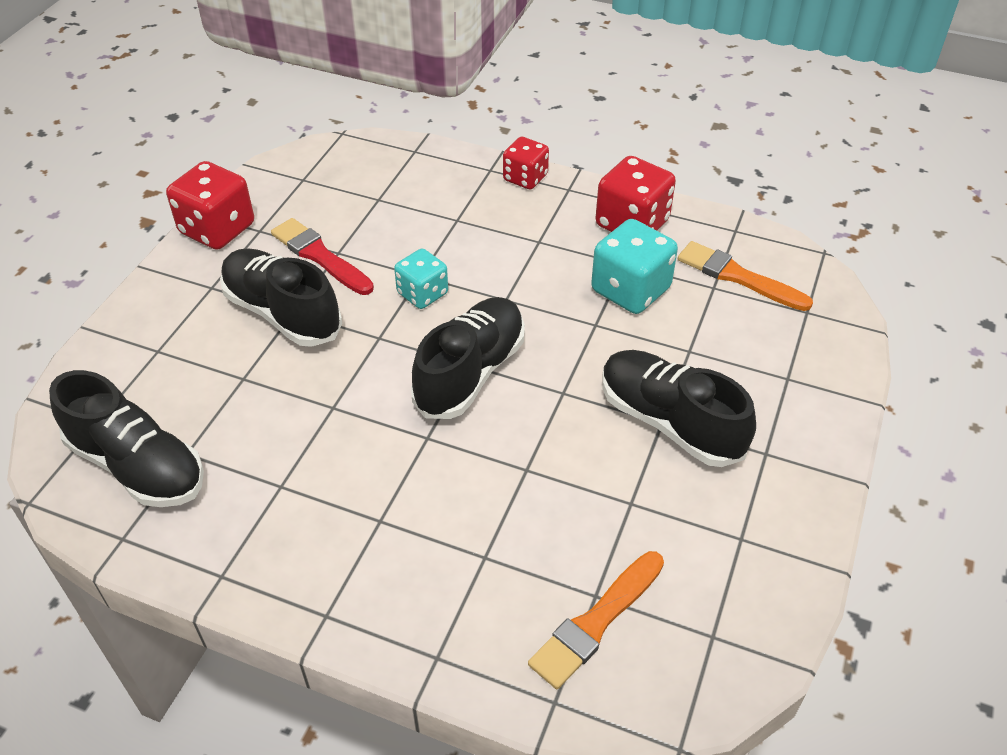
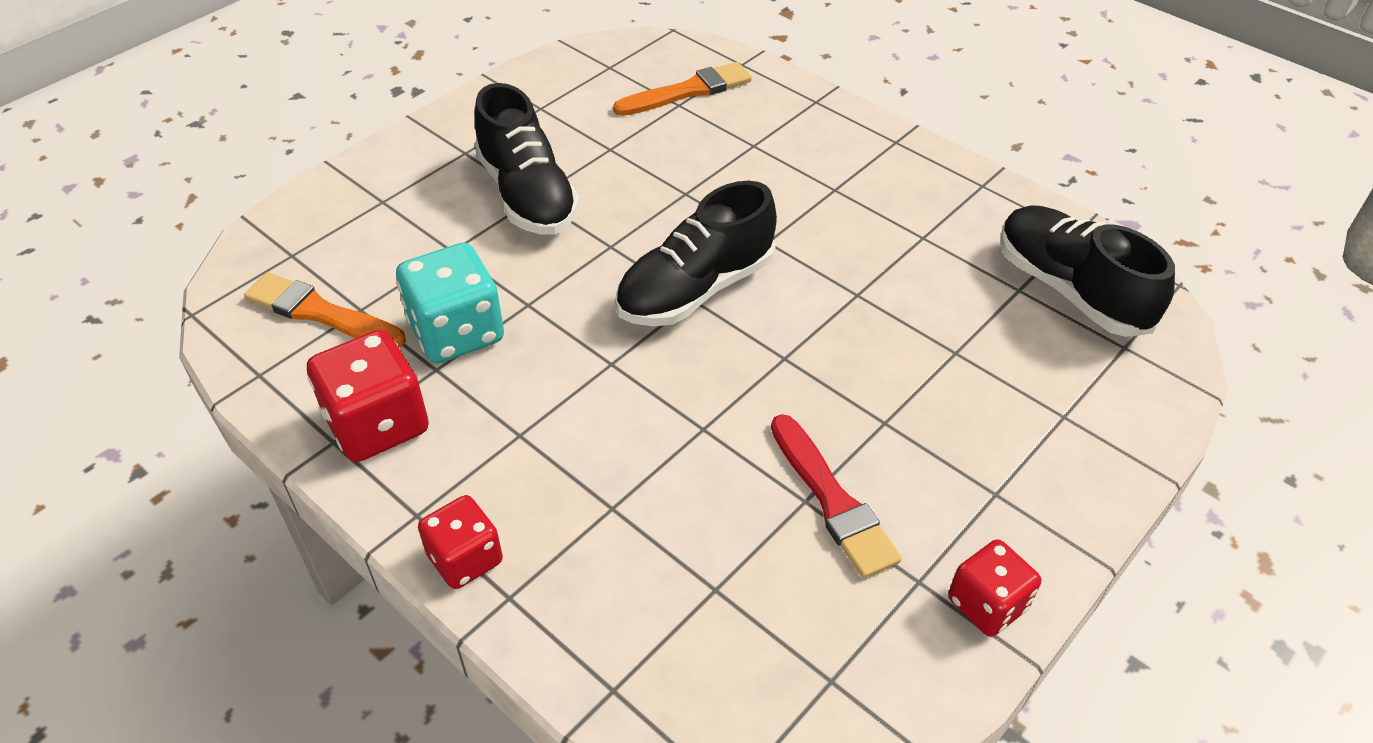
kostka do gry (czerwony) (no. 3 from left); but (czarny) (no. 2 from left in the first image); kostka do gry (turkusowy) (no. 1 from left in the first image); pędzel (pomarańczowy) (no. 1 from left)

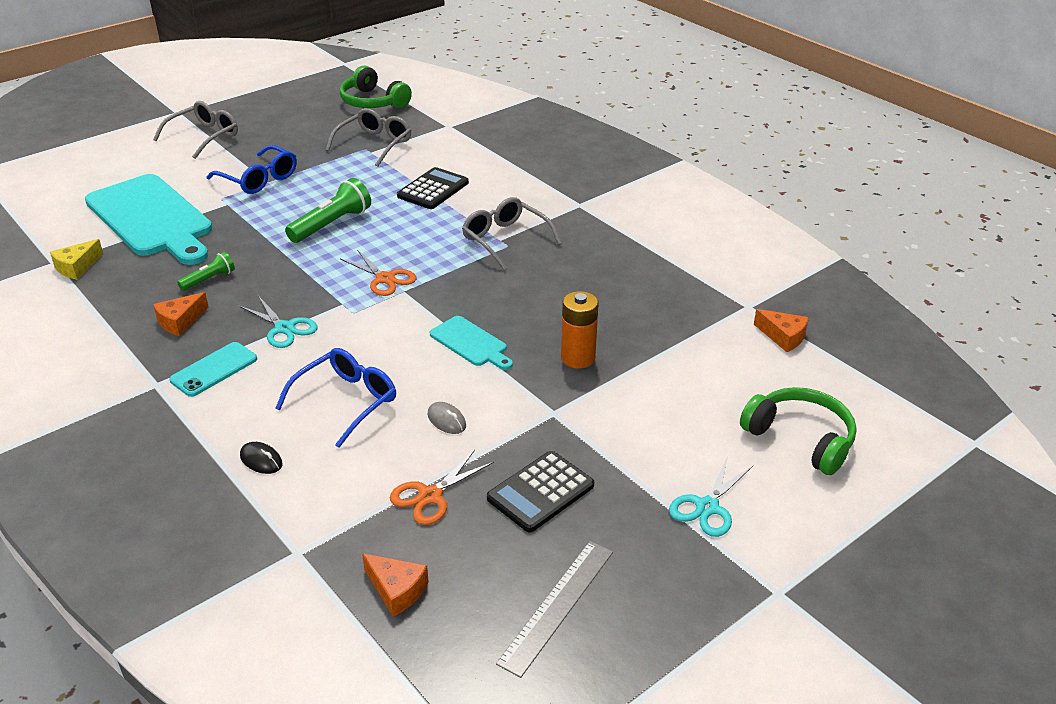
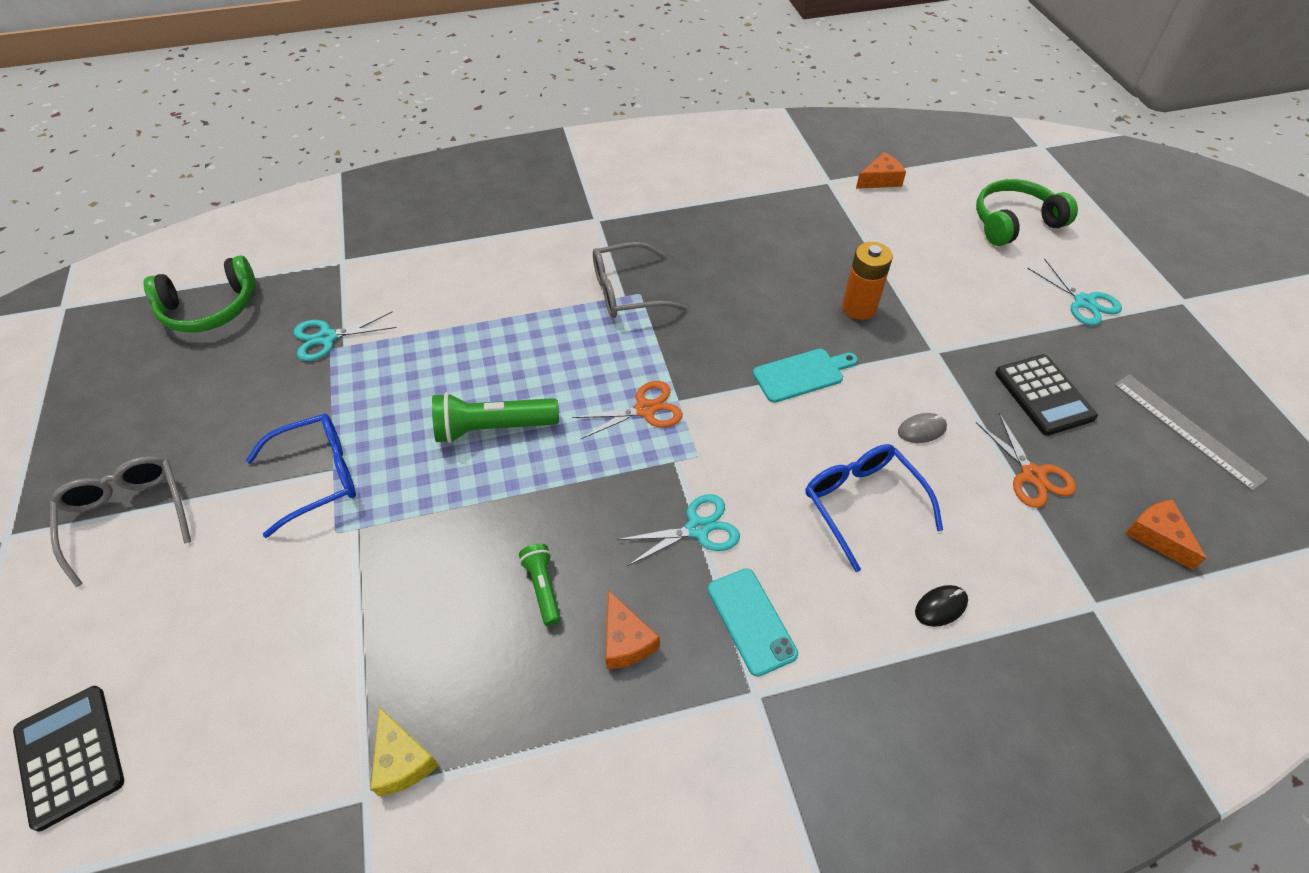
deska do krojenia (turkusowy) (no. 1 from left in the first image); latarka (zielony) (no. 1 from left); nożyczki (turkusowy) (no. 1 from left); ser (pomarańczowy) (no. 3 from left); kalkulator (czarny) (no. 1 from left)

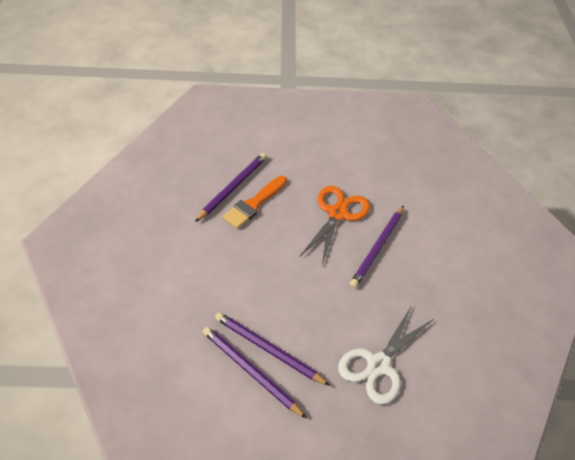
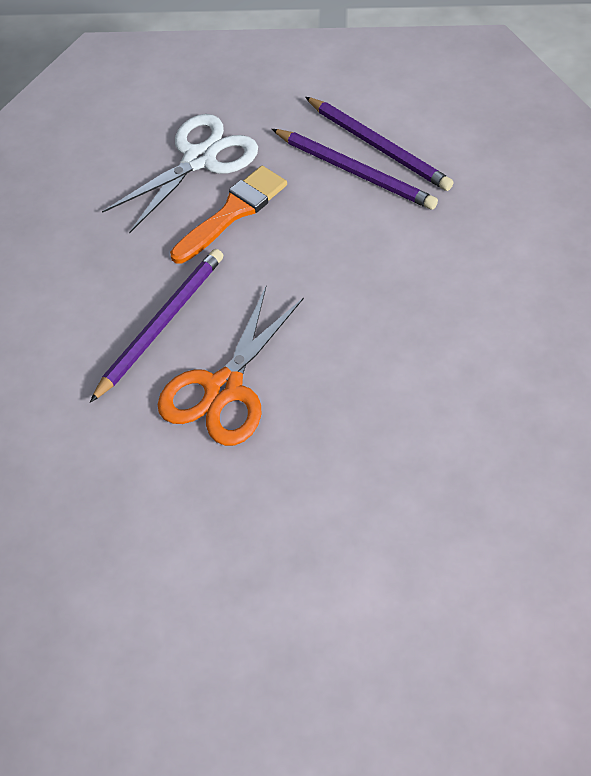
ołówek (fioletowy) (no. 1 from left in the first image); pędzel (pomarańczowy)

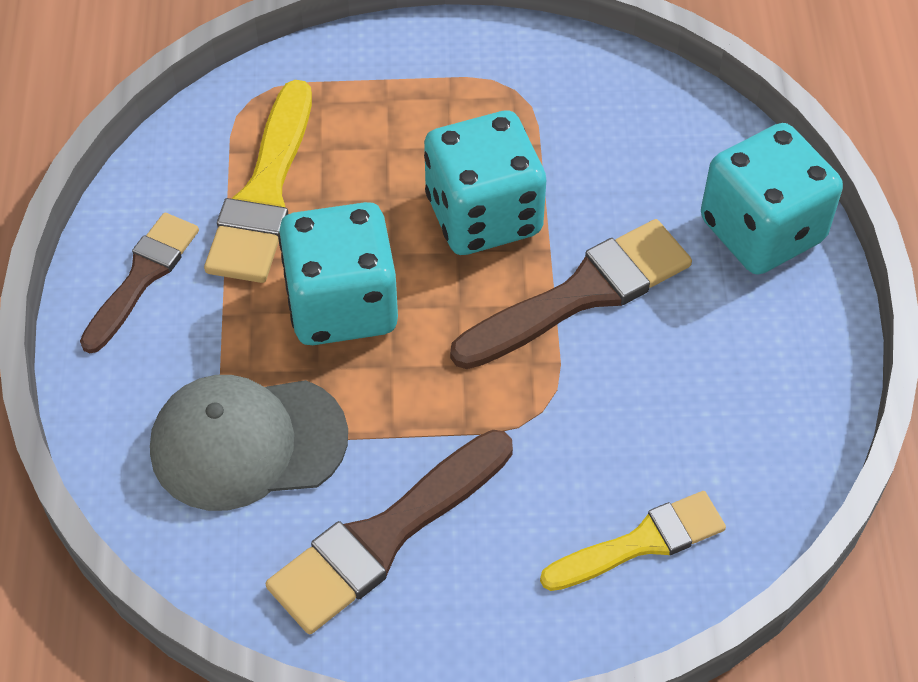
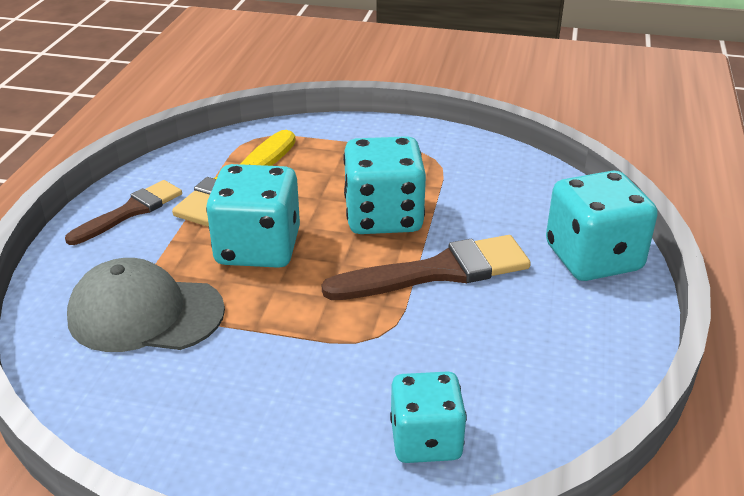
pędzel (brązowy) (no. 2 from left in the first image); kostka do gry (turkusowy) (no. 3 from left)

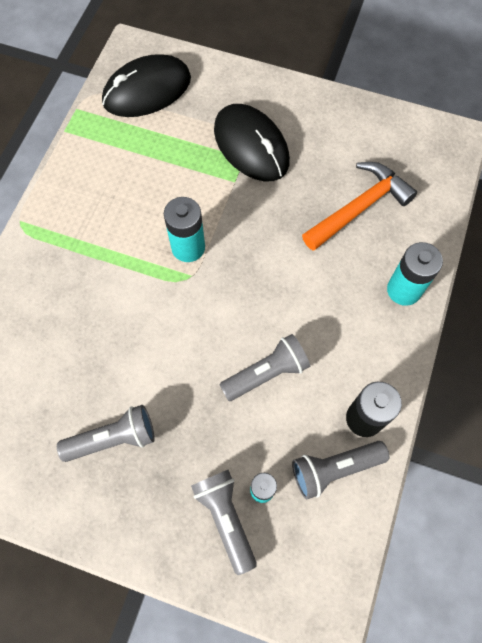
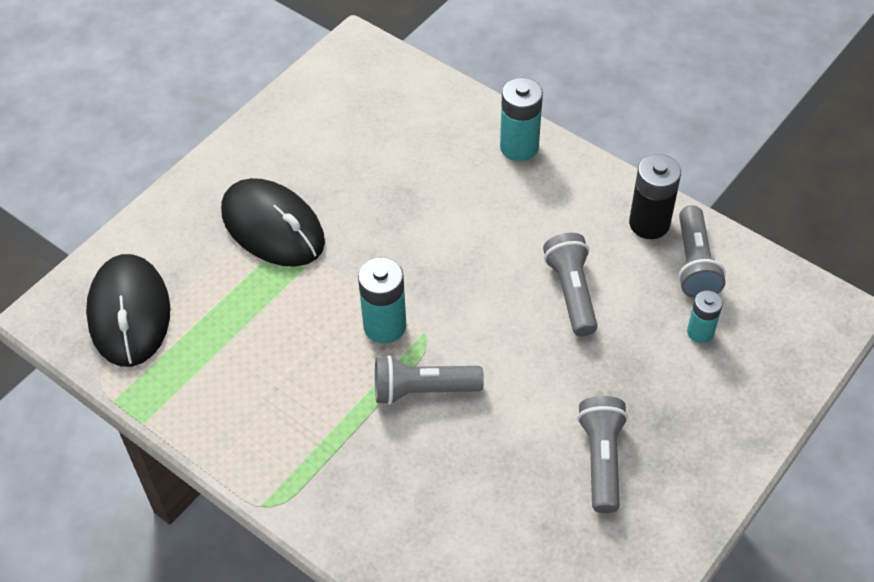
latarka (szary) (no. 1 from left); myszka (czarny) (no. 2 from left); młotek (pomarańczowy)

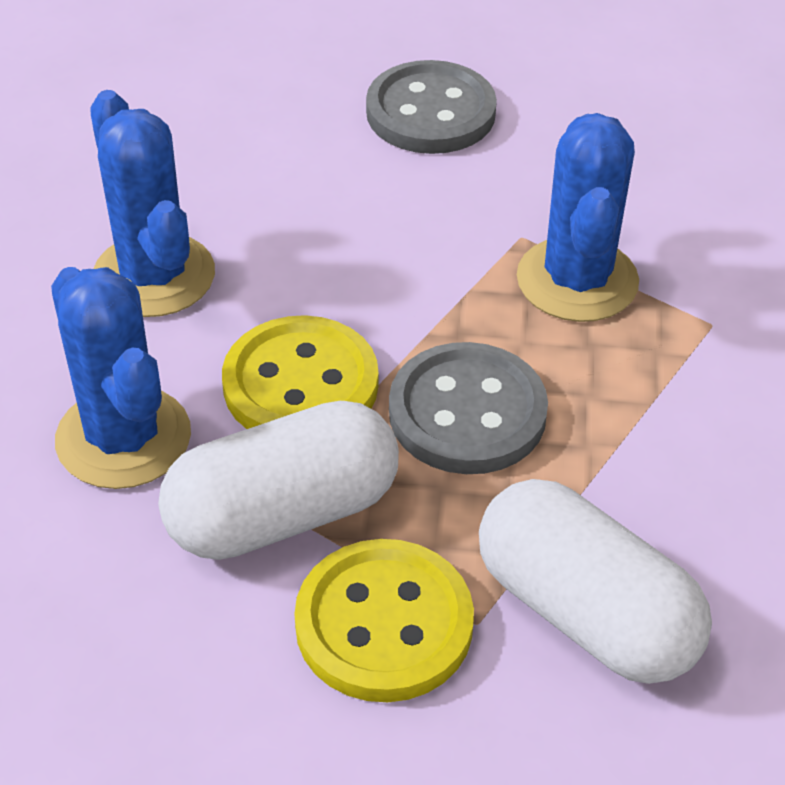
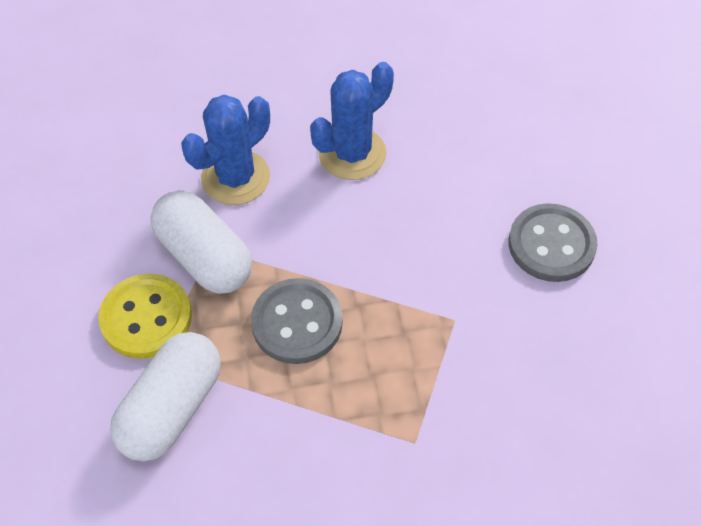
guzik (żółty) (no. 1 from left in the first image); kaktus (niebieski) (no. 3 from left in the first image)

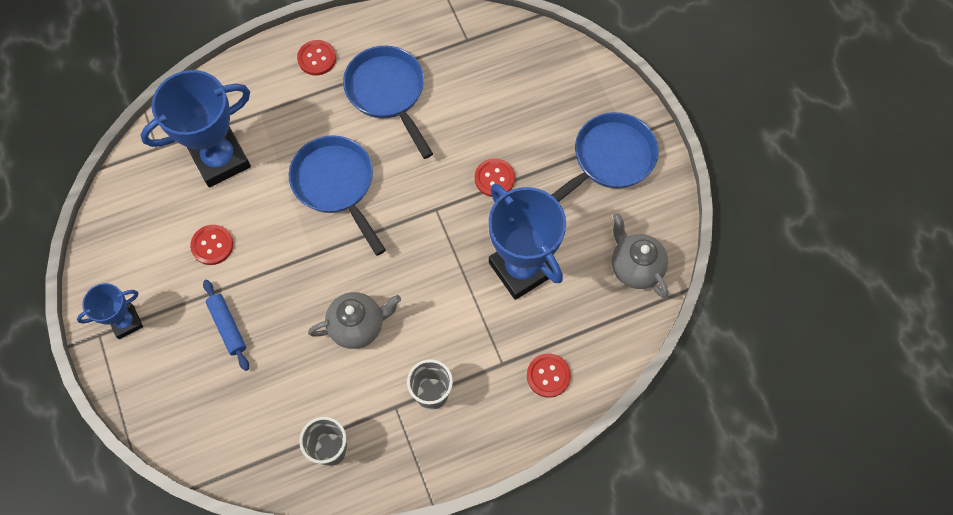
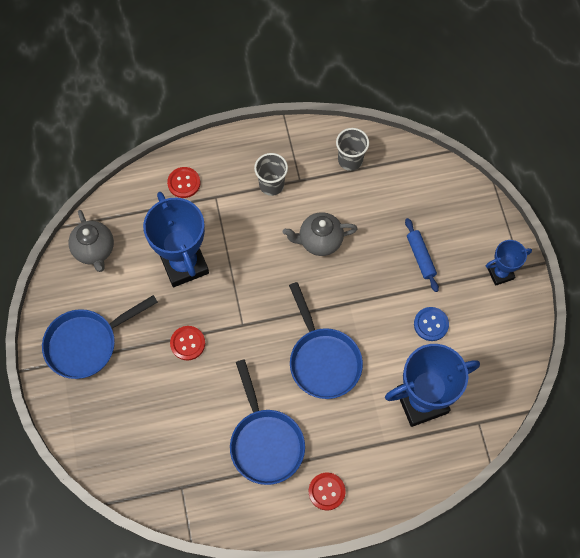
guzik (niebieski)

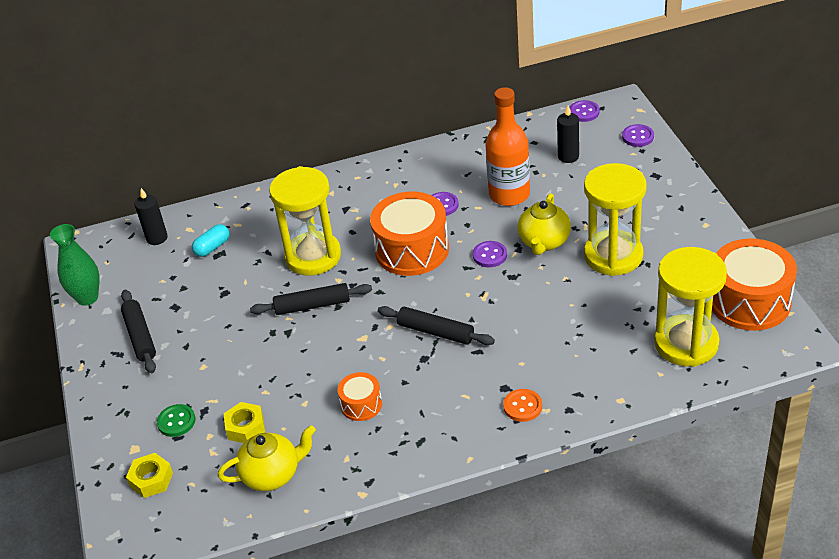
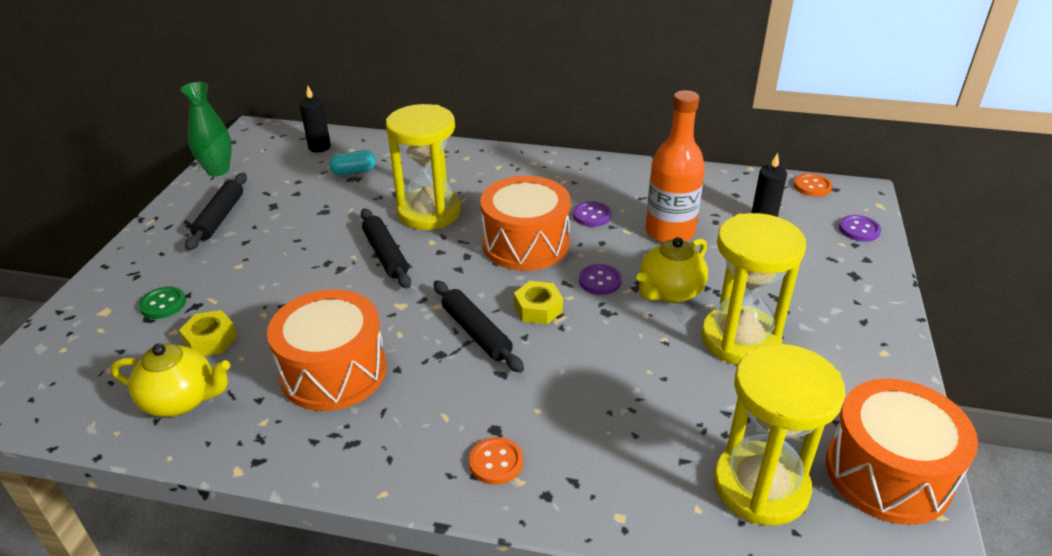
nakrętka (żółty) (no. 2 from left); wałek do ciasta (czarny) (no. 2 from left); bęben (pomarańczowy) (no. 1 from left); guzik (pomarańczowy) (no. 2 from left)

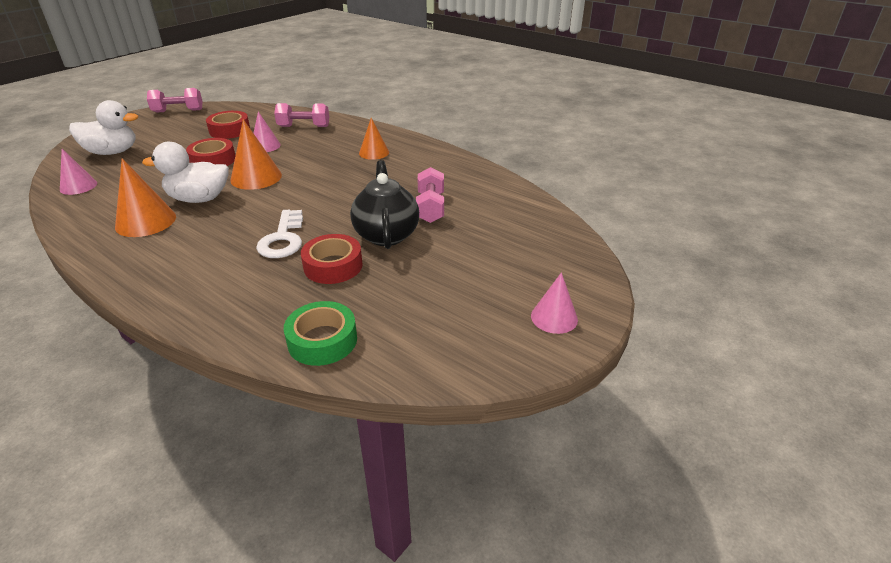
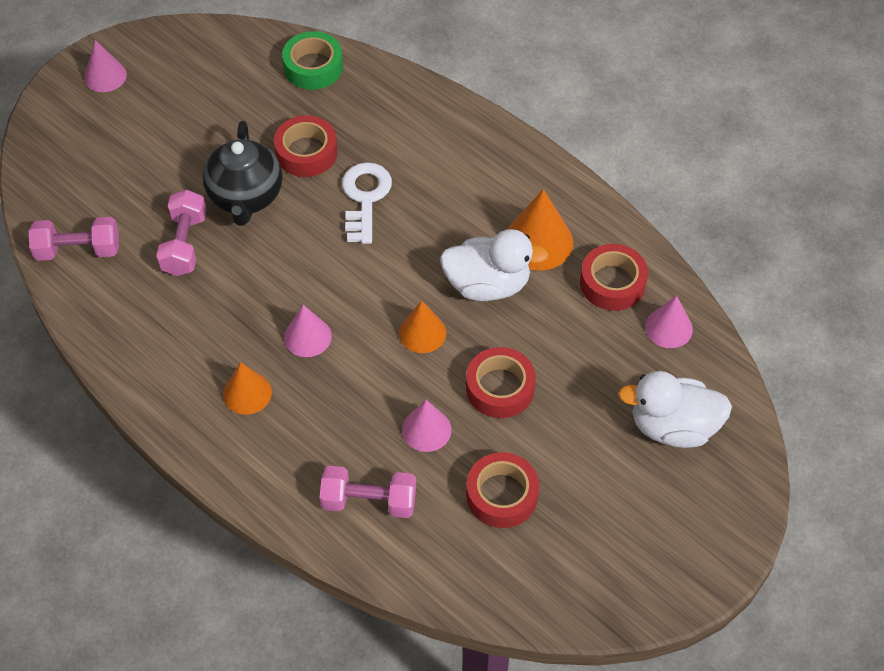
hantel (różowy) (no. 1 from left); stożek (pomarańczowy) (no. 2 from left); stożek (różowy) (no. 2 from left); taśma klejąca (czerwony) (no. 4 from left)

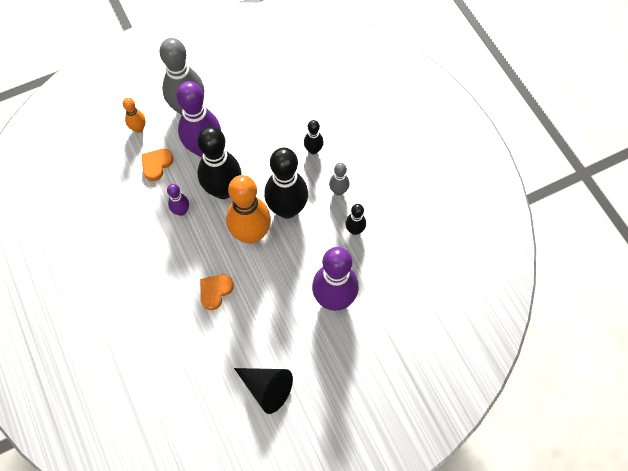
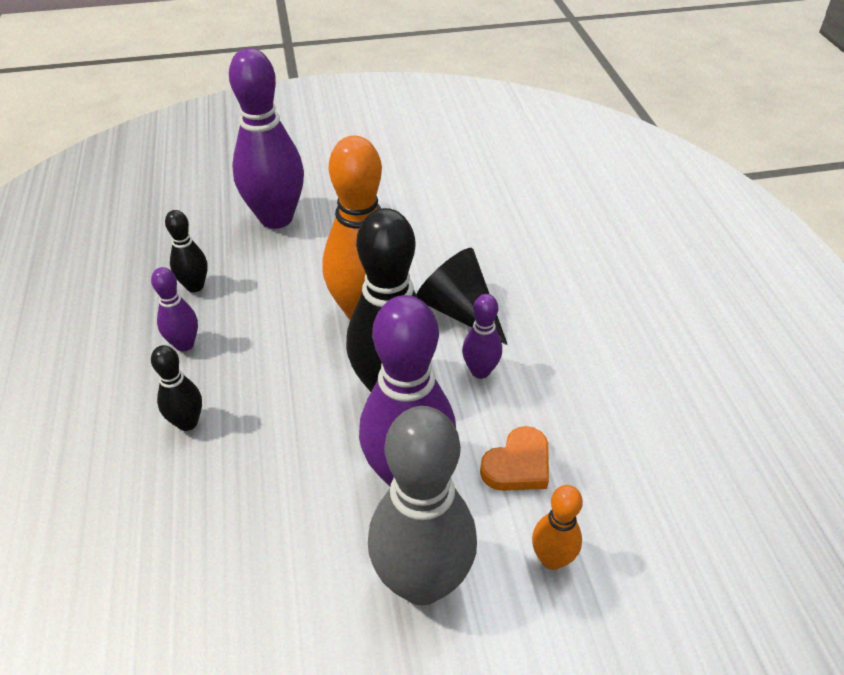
serce (pomarańczowy) (no. 2 from left in the first image); stożek (czarny); kręgiel (czarny) (no. 2 from left in the first image); kręgiel (fioletowy) (no. 1 from left)

